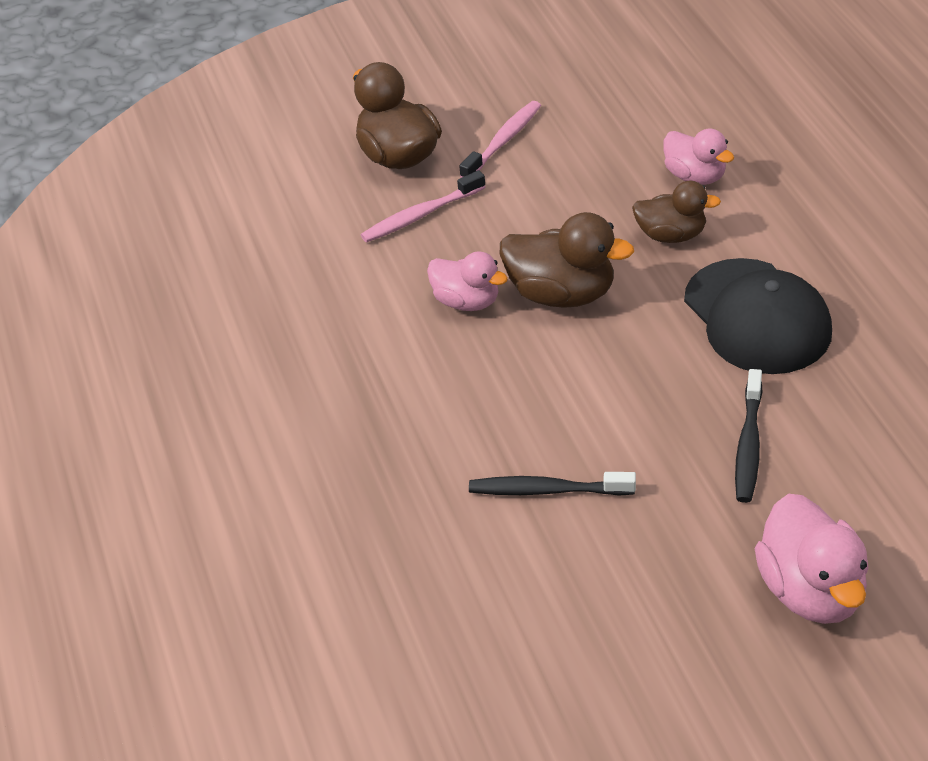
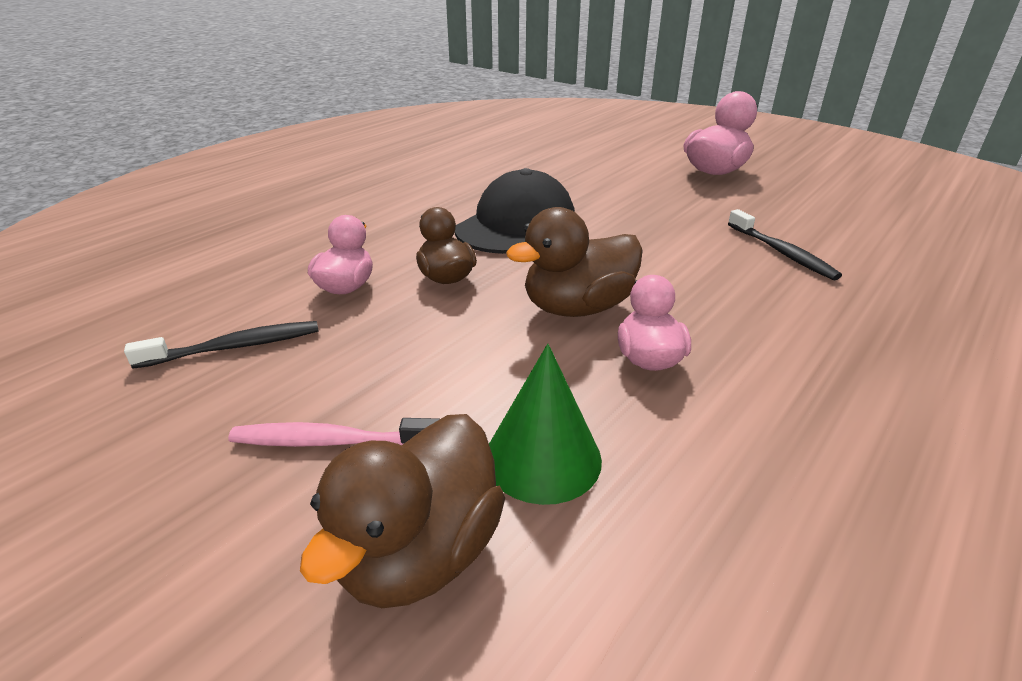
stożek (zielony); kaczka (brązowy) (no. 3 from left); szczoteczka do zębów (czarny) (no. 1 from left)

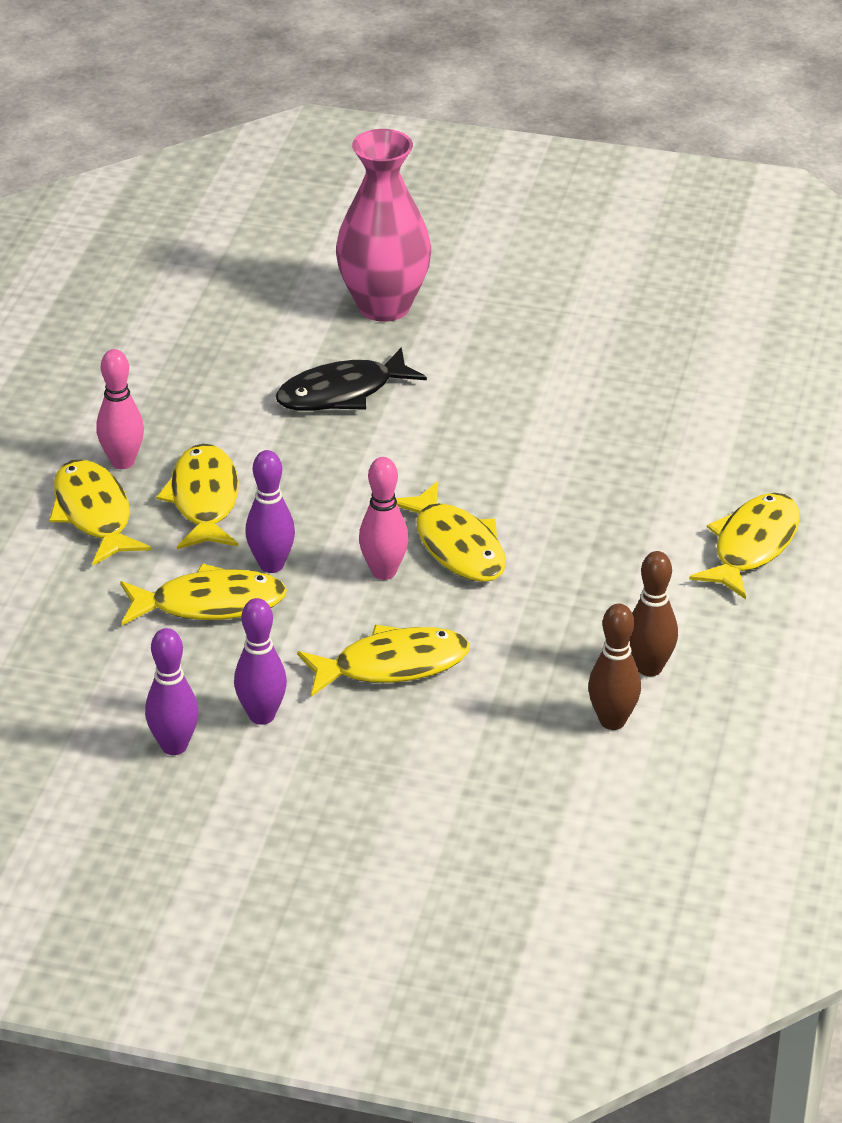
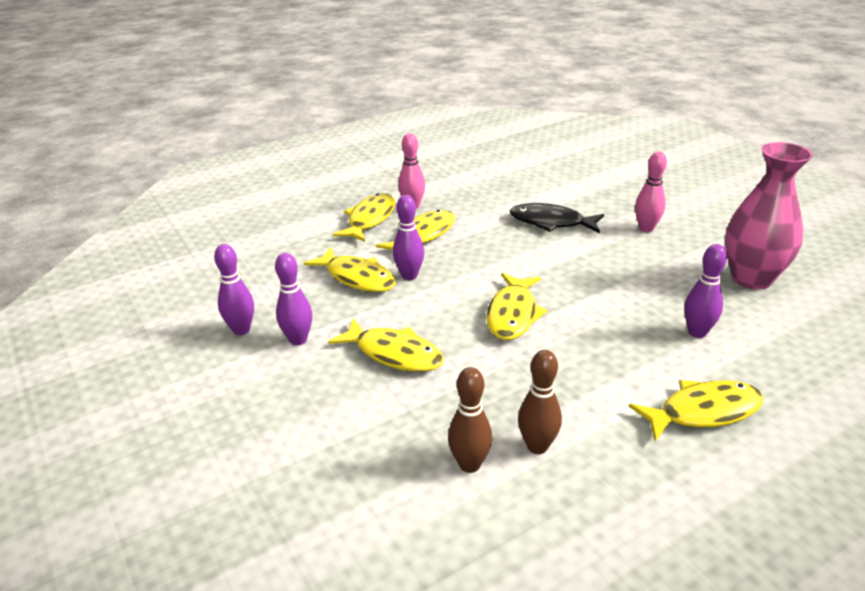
wazon (różowy); kręgiel (różowy) (no. 2 from left); kręgiel (fioletowy) (no. 4 from left)

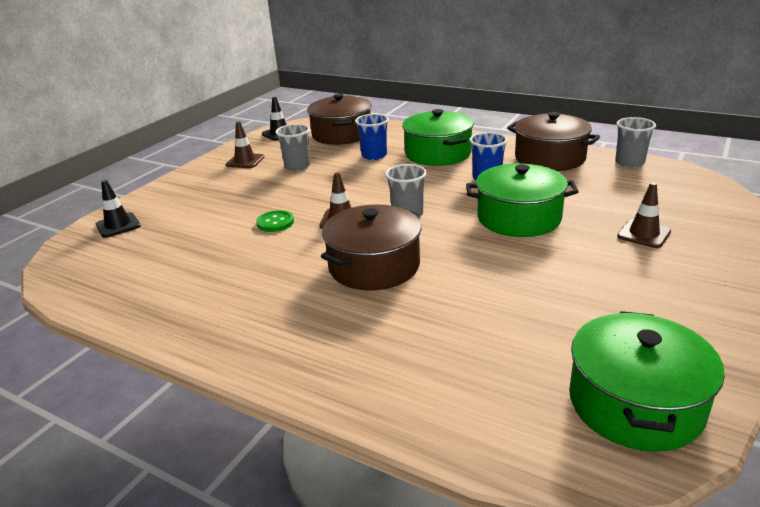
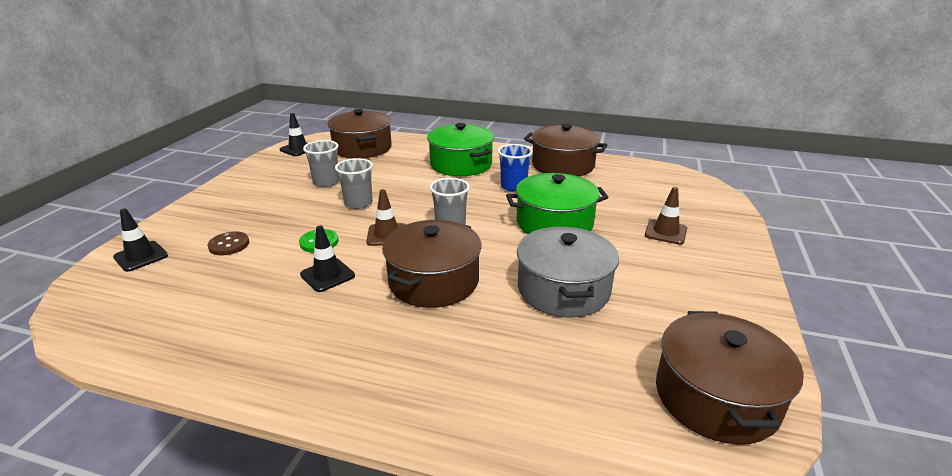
pachołek (brązowy) (no. 1 from left in the first image); szklanka (niebieski) (no. 1 from left in the first image); garnek (brązowy) (no. 4 from left); szklanka (szary) (no. 2 from left); guzik (brązowy); pachołek (czarny) (no. 3 from left); garnek (szary)

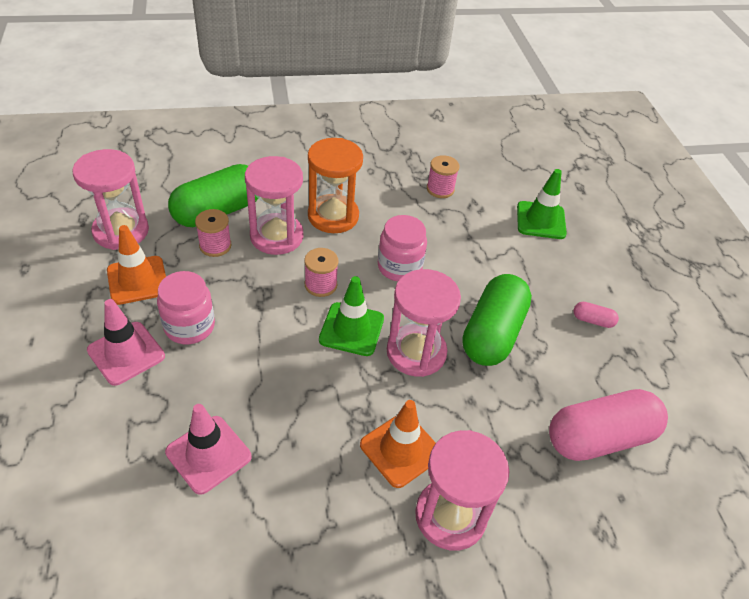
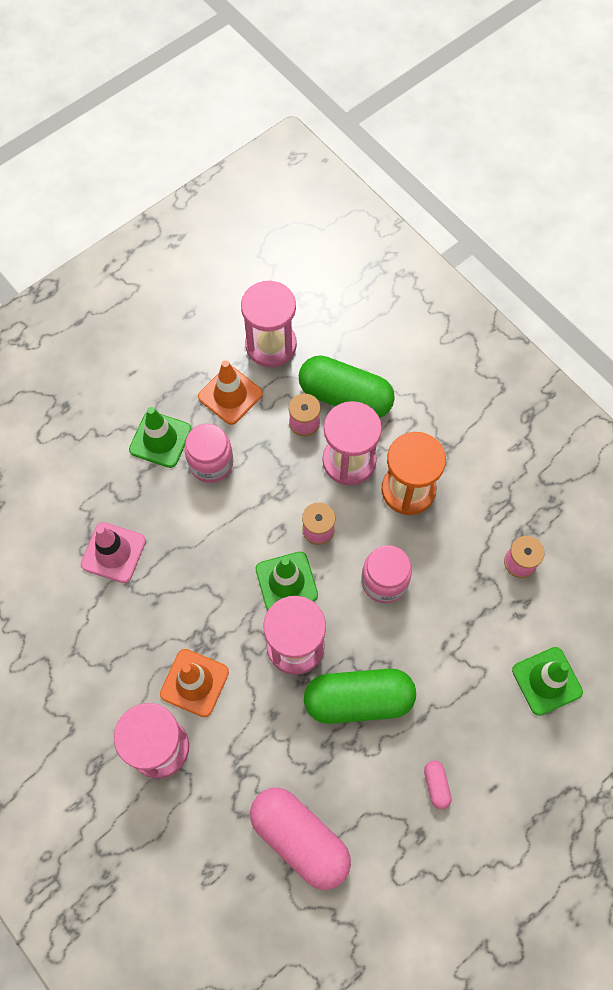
pachołek (zielony) (no. 1 from left)

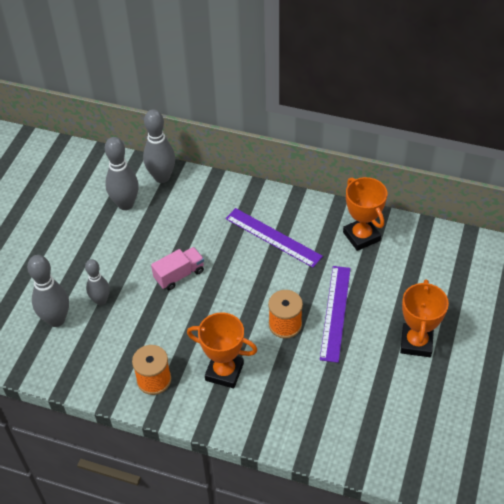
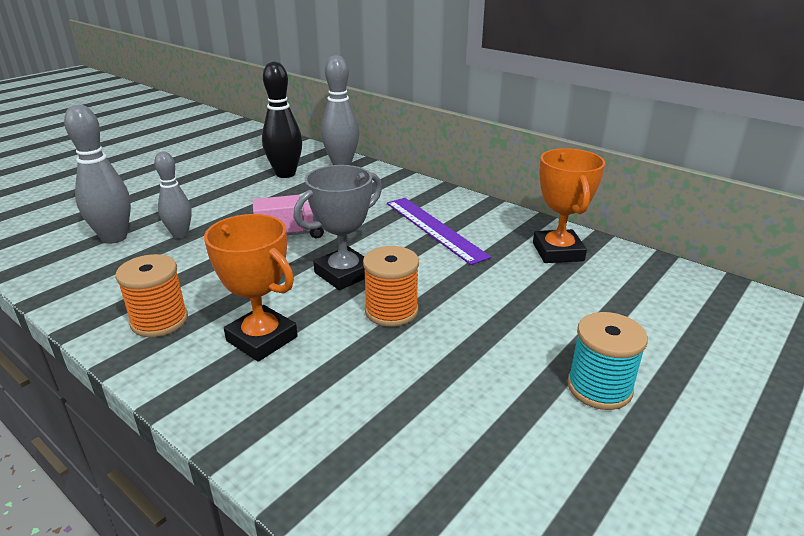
kręgiel (czarny); linijka (fioletowy) (no. 2 from left in the first image); szpulka (turkusowy); puchar (szary)

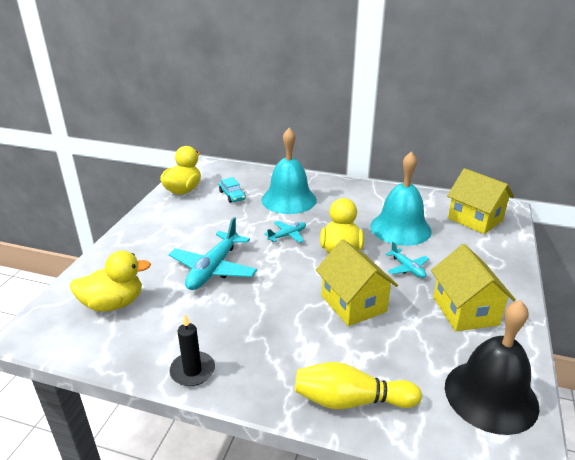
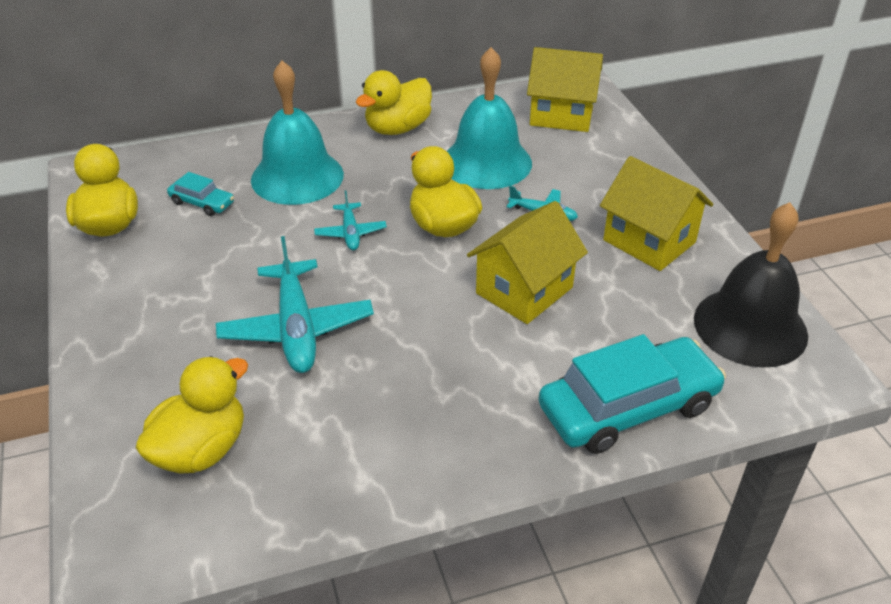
świeca (czarny); samolot (turkusowy) (no. 2 from left); samochód (turkusowy) (no. 2 from left); domek (żółty) (no. 1 from left); kaczka (żółty) (no. 3 from left)

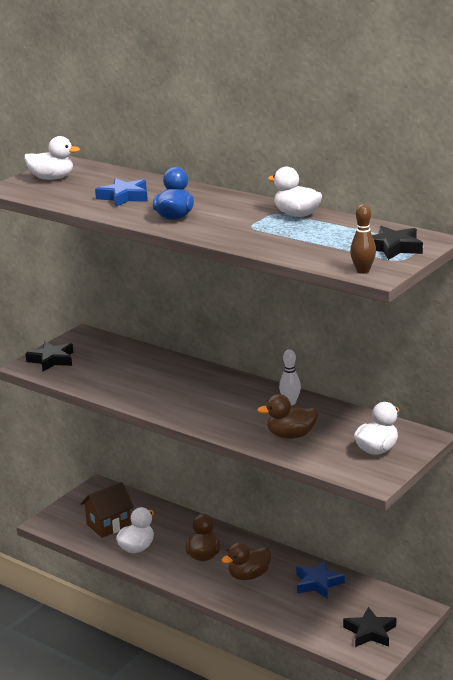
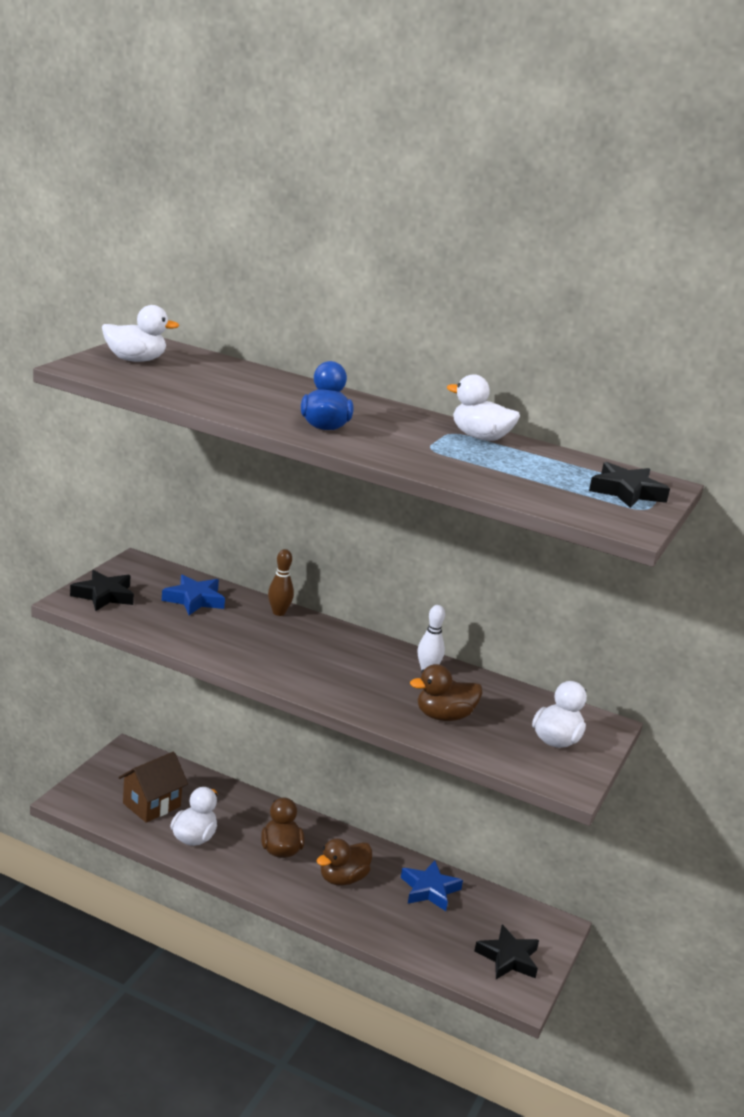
gwiazda (niebieski) (no. 1 from left); kręgiel (brązowy)

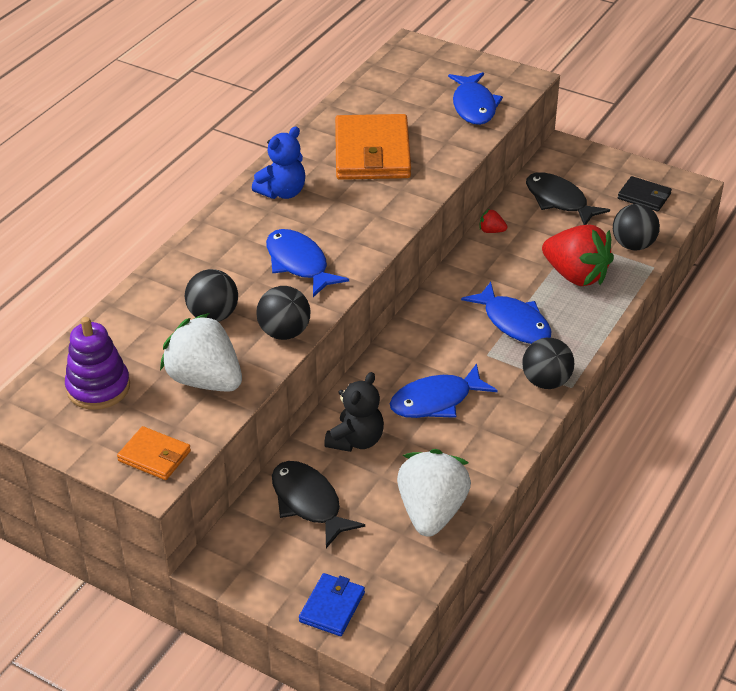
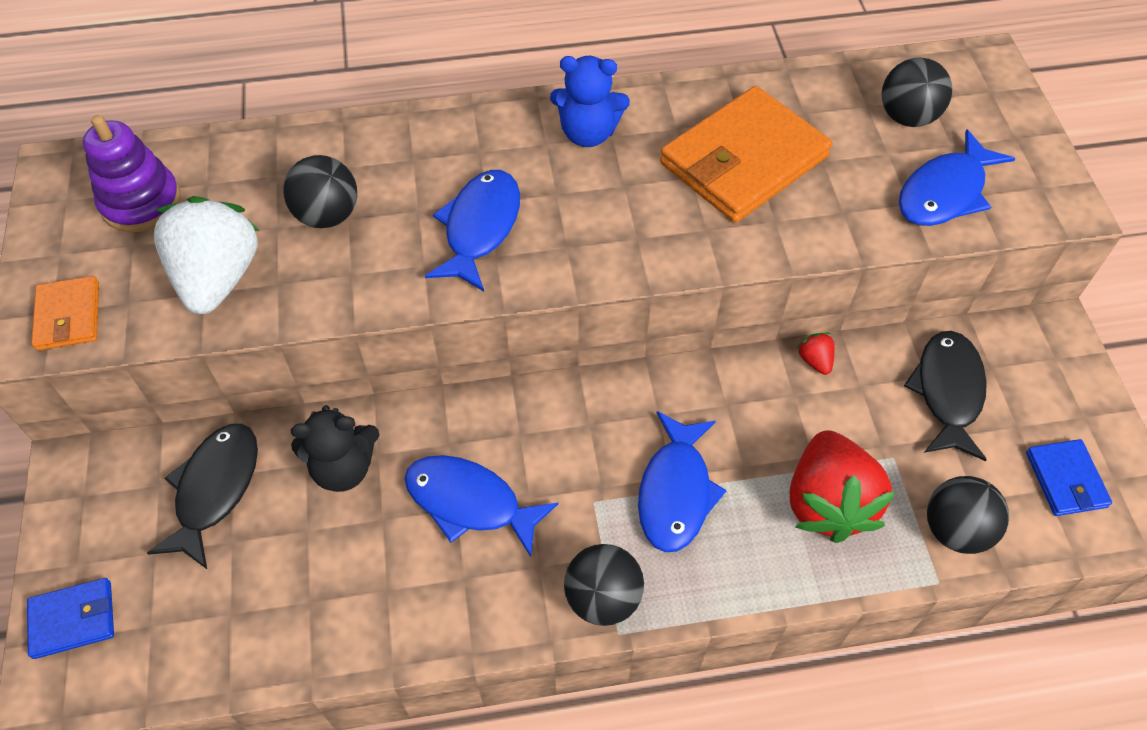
piłka (czarny) (no. 3 from left); truskawka (biały) (no. 2 from left in the first image); portfel (niebieski) (no. 2 from left)

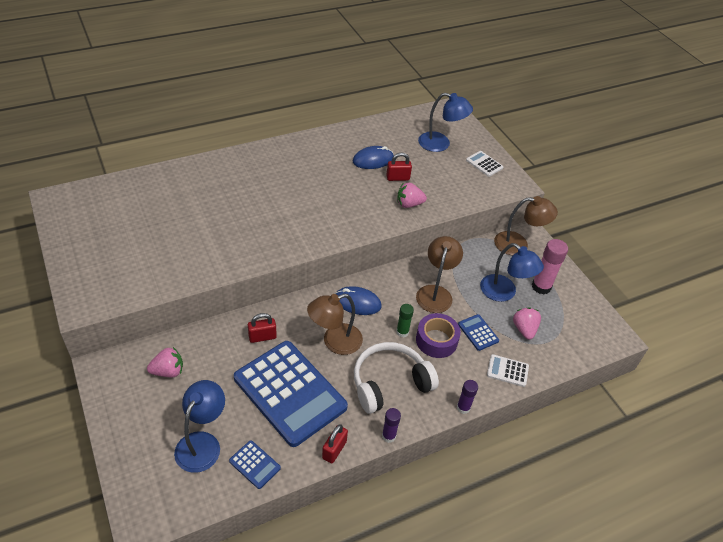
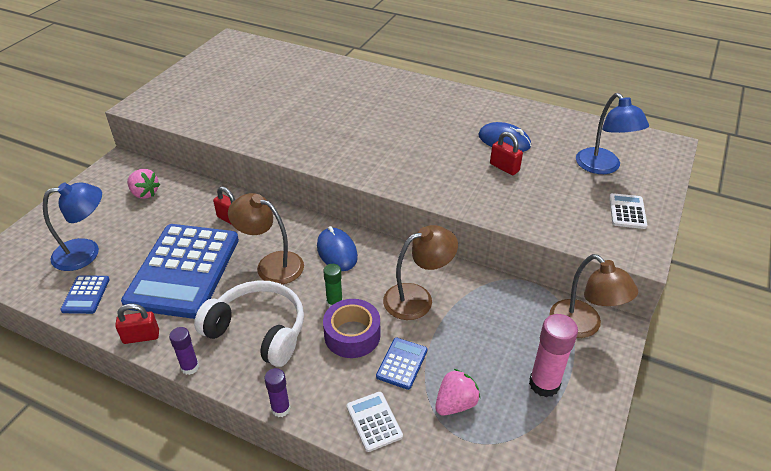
truskawka (różowy) (no. 2 from left in the first image); lampka (niebieski) (no. 3 from left in the first image)

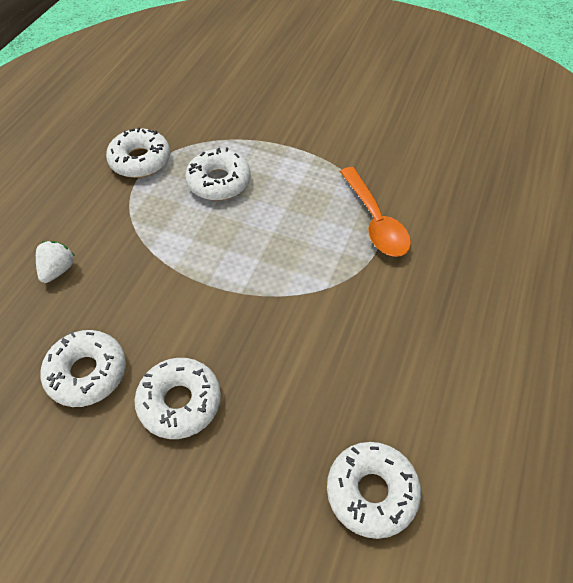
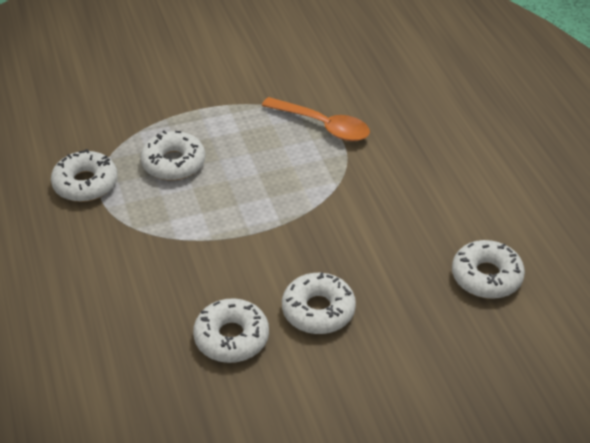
truskawka (biały)

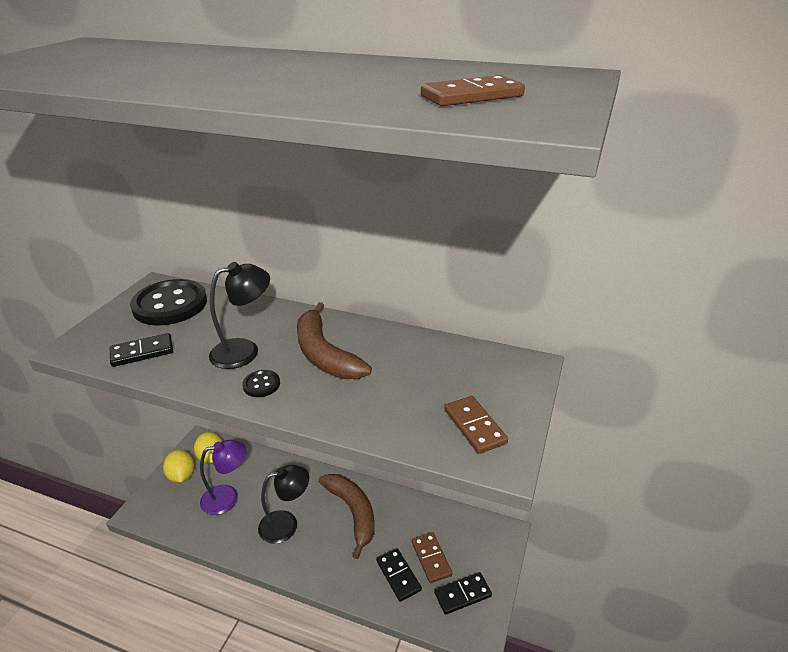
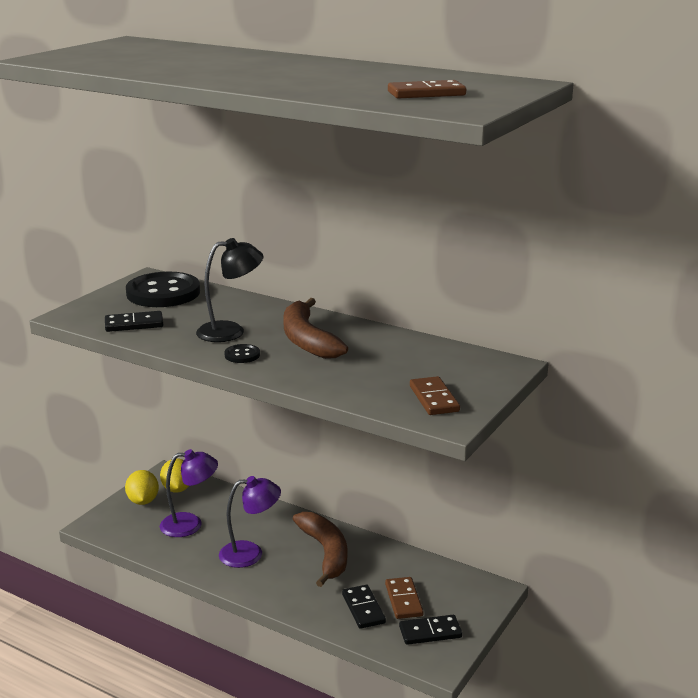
lampka (fioletowy) (no. 2 from left)

